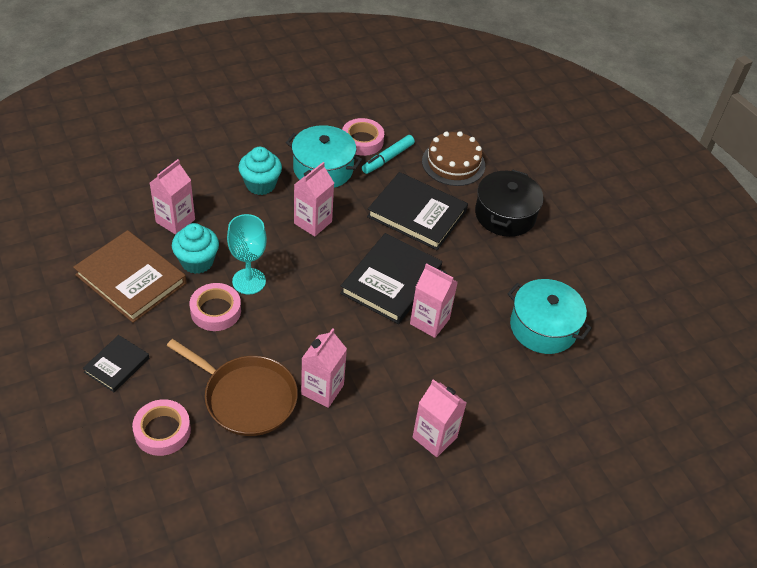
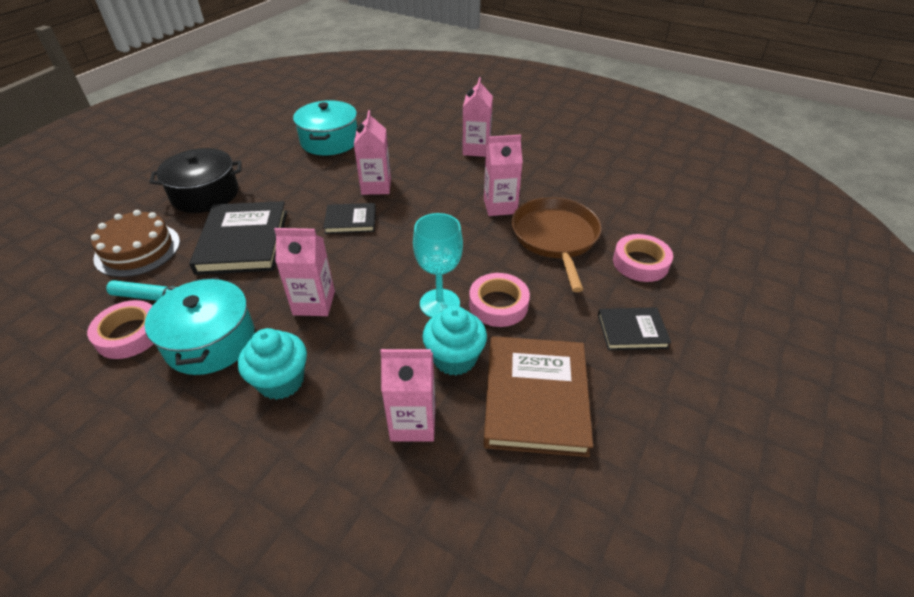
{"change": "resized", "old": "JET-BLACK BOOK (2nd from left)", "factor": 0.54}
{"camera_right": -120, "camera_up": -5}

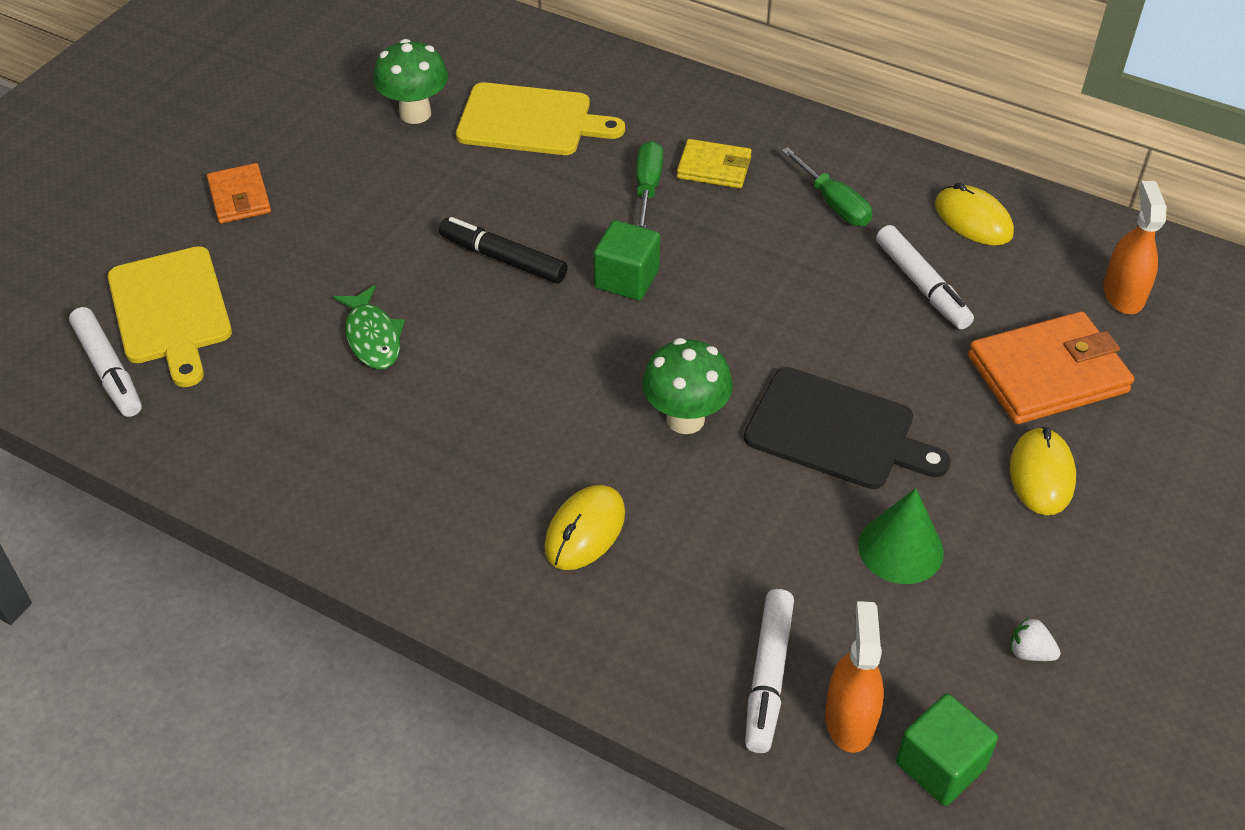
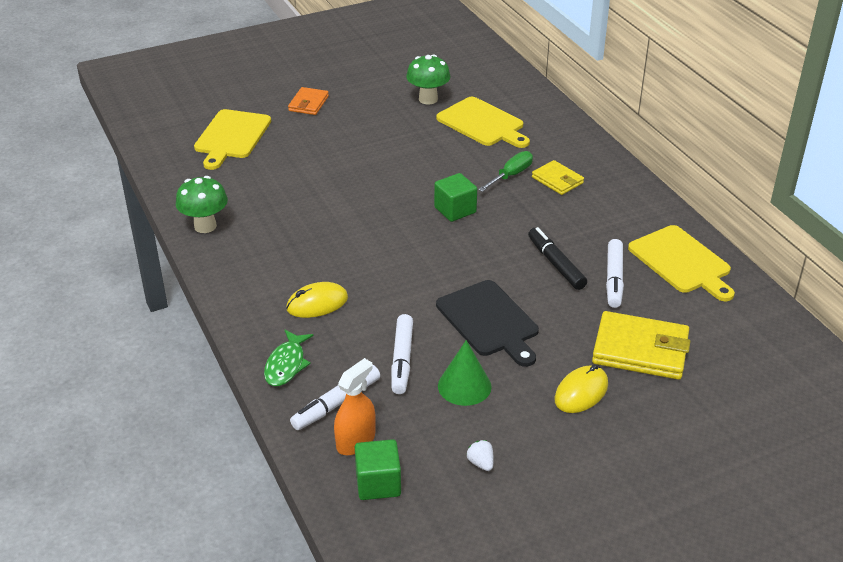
{"change": "removed", "old": "LEAF-GREEN HAND SCREWDRIVER (2nd from left)"}
{"change": "removed", "old": "BRIGHT ORANGE SPRAY CLEANER (2nd from left)"}
{"change": "moved", "old": "PURE WHITE MARKER (1st from left in the first image)", "new": "PURE WHITE MARKER (2nd from left)"}
{"change": "moved", "old": "LEAF-GREEN FISH FIGURE"}
{"change": "moved", "old": "JET-BLACK MARKER"}
{"change": "moved", "old": "LEAF-GREEN TOADSTOOL (2nd from left in the first image)", "new": "LEAF-GREEN TOADSTOOL (1st from left)"}
{"change": "replaced", "old": "GOLDEN PC MOUSE (2nd from left)", "new": "GOLDEN CHOPPING BOARD (3rd from left)"}
{"change": "recoloured", "old": "BRIGHT ORANGE CARD WALLET (2nd from left)", "new": "GOLDEN CARD WALLET (2nd from left)"}
{"camera_right": 35, "camera_up": -10}

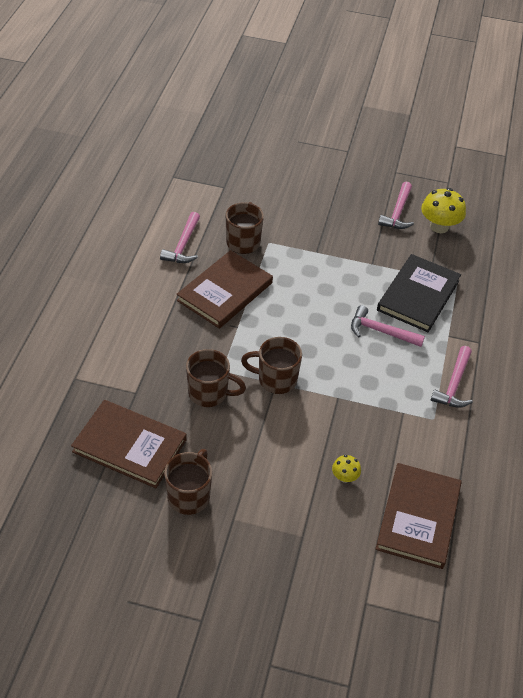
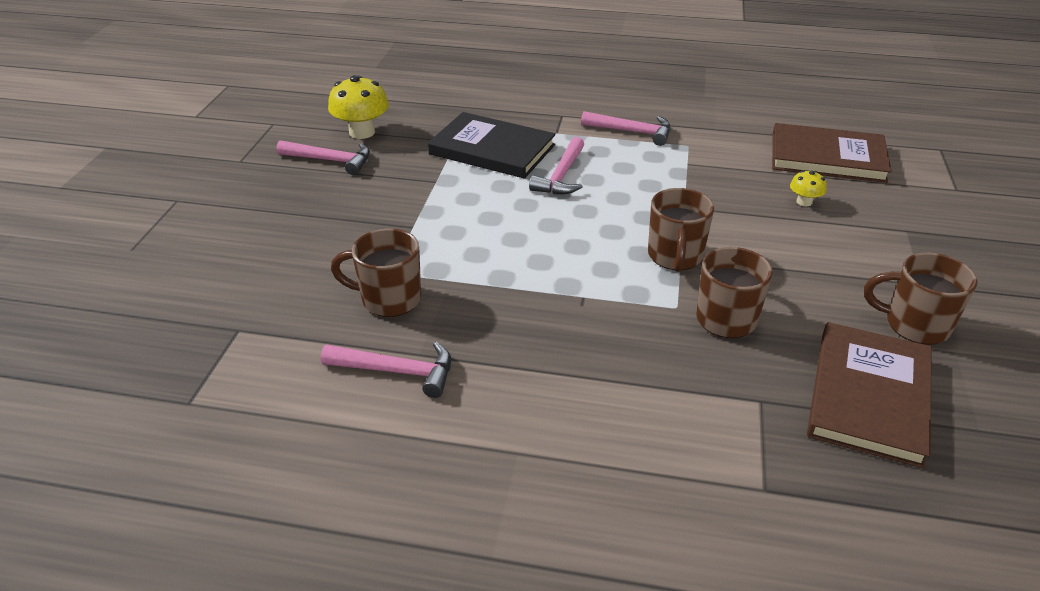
{"change": "removed", "old": "DARK BROWN BOOK (2nd from left)"}
{"camera_right": -90, "camera_up": -10}

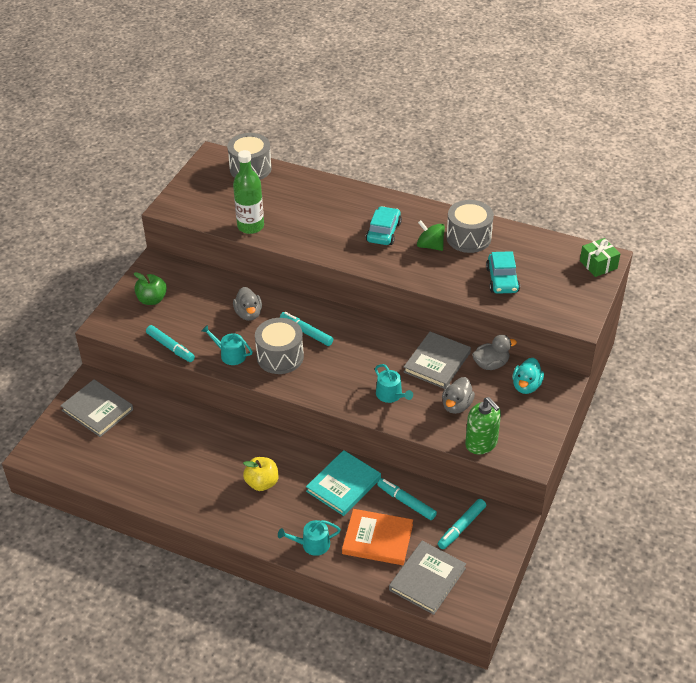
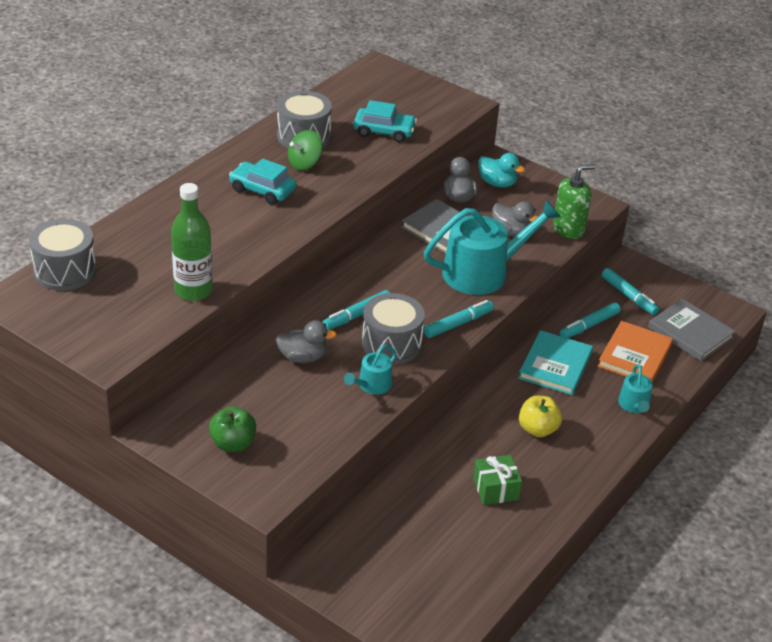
{"change": "removed", "old": "ASH-GREY BOOK (1st from left)"}
{"change": "moved", "old": "TURQUOISE MARKER (1st from left in the first image)", "new": "TURQUOISE MARKER (2nd from left)"}
{"change": "moved", "old": "LEAF-GREEN WRAPPED GIFT"}
{"change": "turned", "old": "TURQUOISE BOOK", "degrees": 60}
{"change": "resized", "old": "TURQUOISE WATERING CAN (3rd from left in the first image)", "factor": 2.09}
{"camera_right": -80, "camera_up": -5}

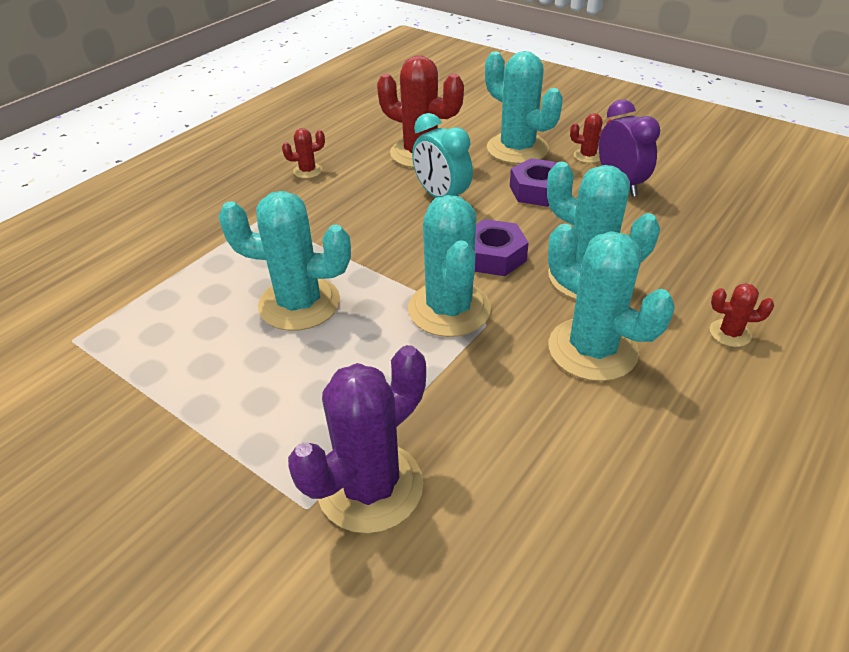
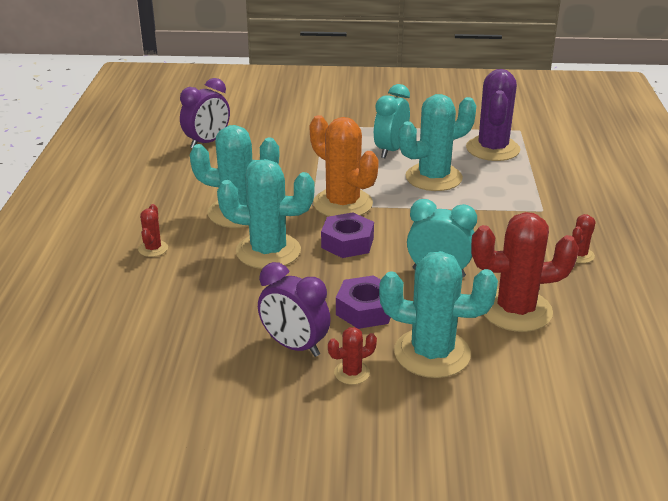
{"change": "added", "new": "ROYAL PURPLE ALARM CLOCK (1st from left)"}
{"change": "added", "new": "TURQUOISE ALARM CLOCK (1st from left)"}
{"change": "moved", "old": "ROYAL PURPLE PRICKLY PLANT"}
{"change": "recoloured", "old": "TURQUOISE PRICKLY PLANT (2nd from left)", "new": "BRIGHT ORANGE PRICKLY PLANT"}
{"change": "turned", "old": "CRIMSON PRICKLY PLANT (4th from left in the first image)", "degrees": -60}
{"camera_right": 145, "camera_up": -10}

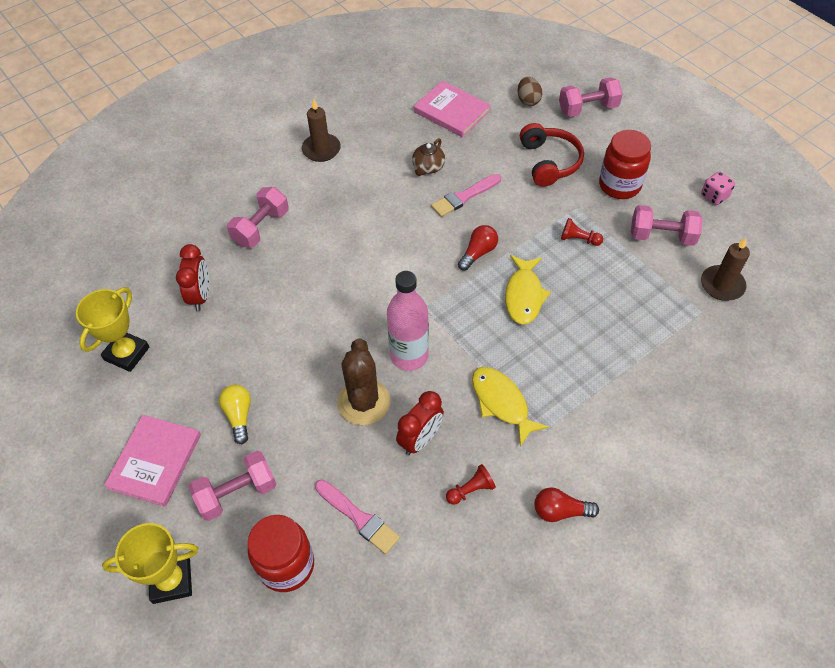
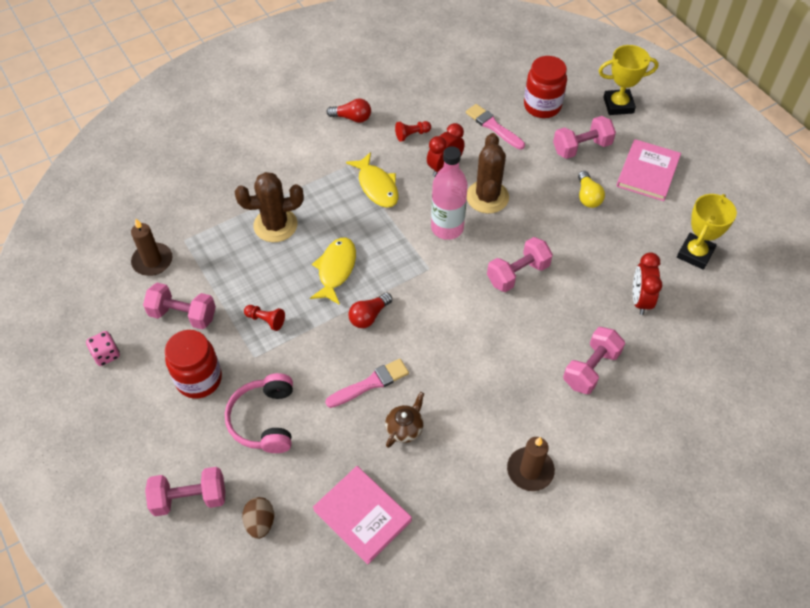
{"change": "added", "new": "DARK BROWN PRICKLY PLANT (1st from left)"}
{"change": "added", "new": "ROSE-PINK FREE WEIGHT (3rd from left)"}
{"change": "recoloured", "old": "CRIMSON OVER-EAR HEADPHONES", "new": "ROSE-PINK OVER-EAR HEADPHONES"}
{"camera_right": -175, "camera_up": 0}

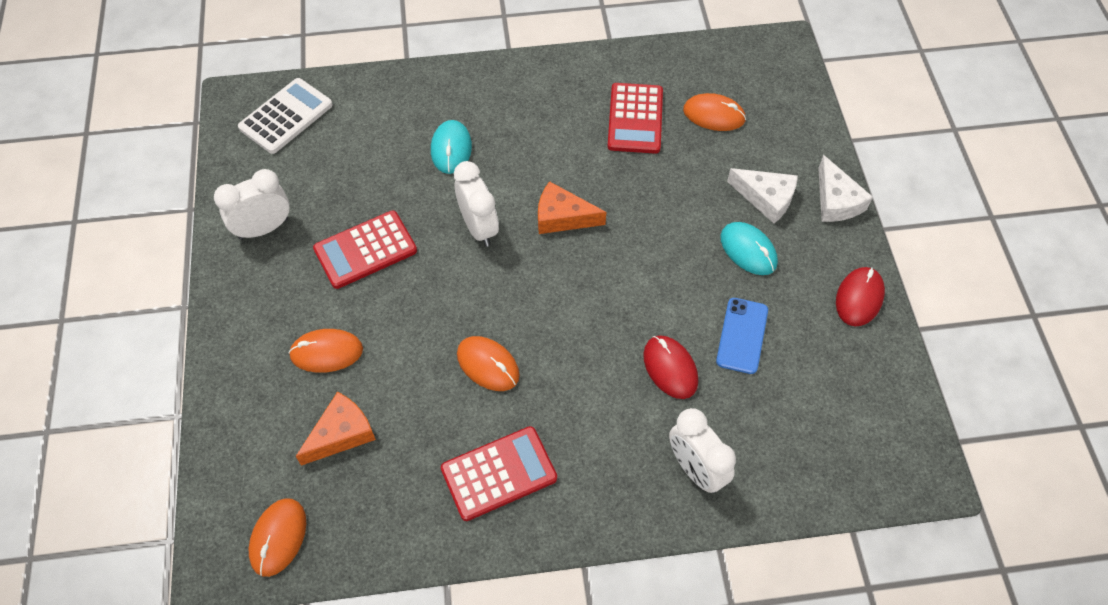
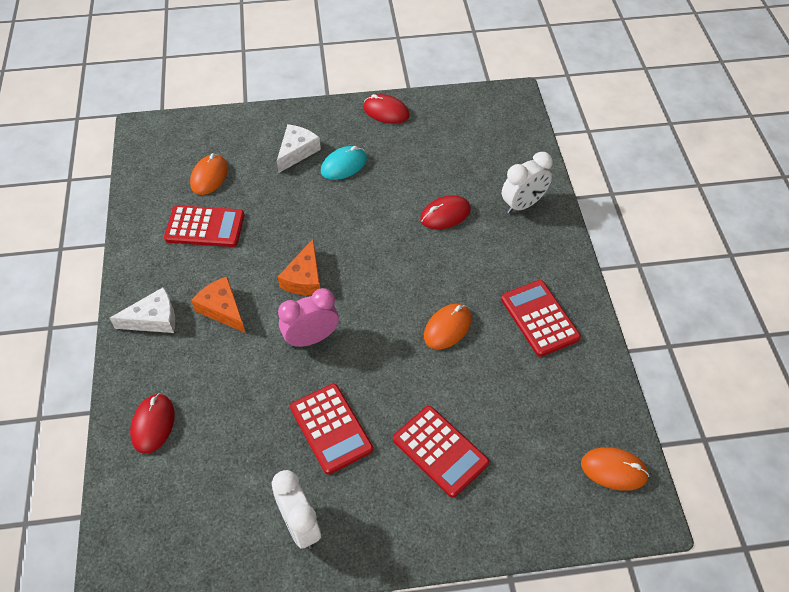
{"change": "removed", "old": "PURE WHITE POCKET CALCULATOR"}
{"change": "removed", "old": "TURQUOISE PC MOUSE (1st from left)"}
{"change": "removed", "old": "BLUE MOBILE PHONE"}
{"change": "added", "new": "CRIMSON PC MOUSE (1st from left)"}
{"change": "moved", "old": "BRIGHT ORANGE PIECE OF CHEESE (1st from left)"}
{"change": "moved", "old": "PURE WHITE PIECE OF CHEESE (2nd from left in the first image)", "new": "PURE WHITE PIECE OF CHEESE (1st from left)"}
{"change": "replaced", "old": "BRIGHT ORANGE PC MOUSE (2nd from left)", "new": "CRIMSON POCKET CALCULATOR (3rd from left)"}
{"change": "recoloured", "old": "PURE WHITE ALARM CLOCK (2nd from left)", "new": "ROSE-PINK ALARM CLOCK"}
{"camera_right": -90, "camera_up": -5}

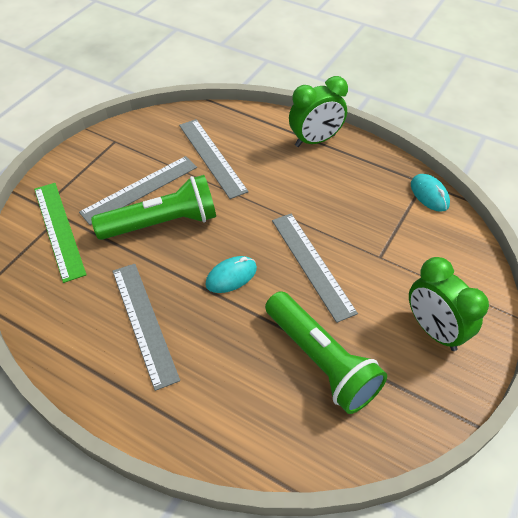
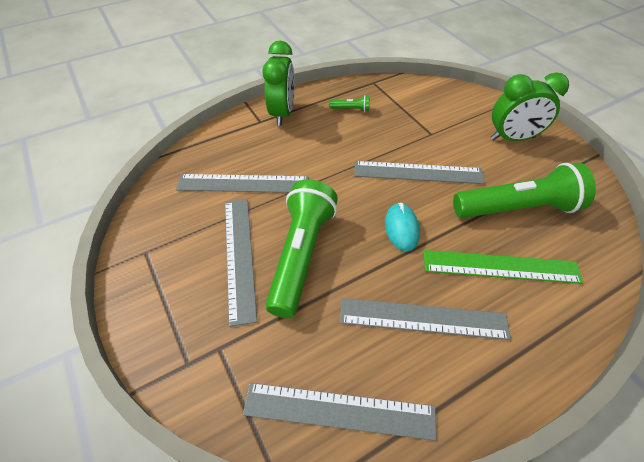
{"change": "removed", "old": "TURQUOISE PC MOUSE (2nd from left)"}
{"change": "added", "new": "ASH-GREY RULER (3rd from left)"}
{"change": "added", "new": "LEAF-GREEN POCKET TORCH (2nd from left)"}
{"change": "moved", "old": "LEAF-GREEN RULER"}
{"camera_right": -60, "camera_up": 0}

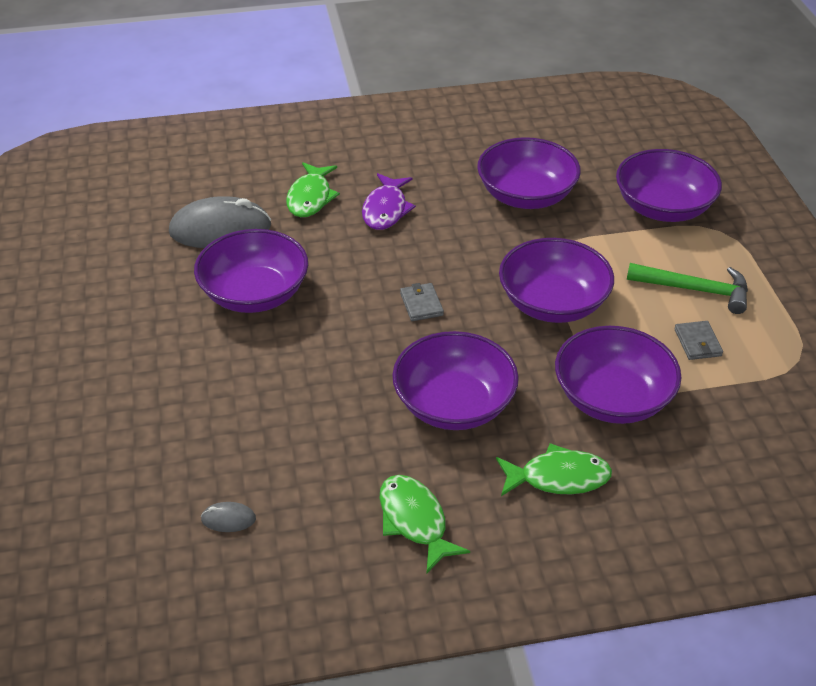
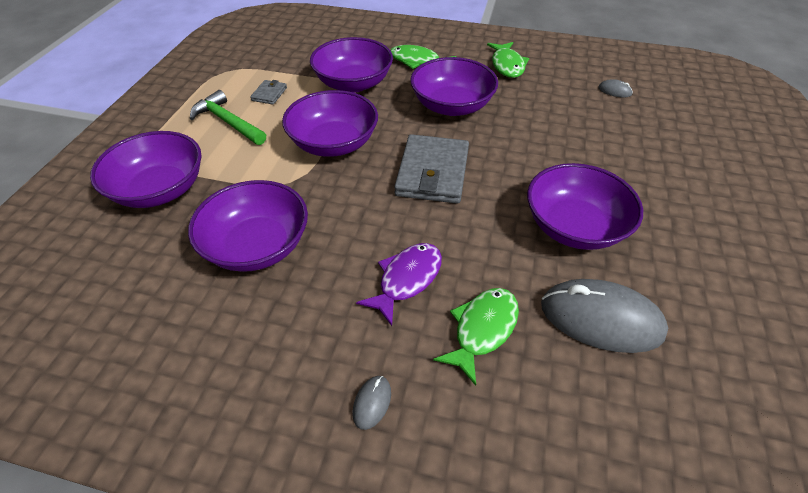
{"change": "added", "new": "ASH-GREY PC MOUSE (1st from left)"}
{"change": "resized", "old": "ASH-GREY CARD WALLET (1st from left in the first image)", "factor": 2.18}
{"camera_right": -155, "camera_up": 5}

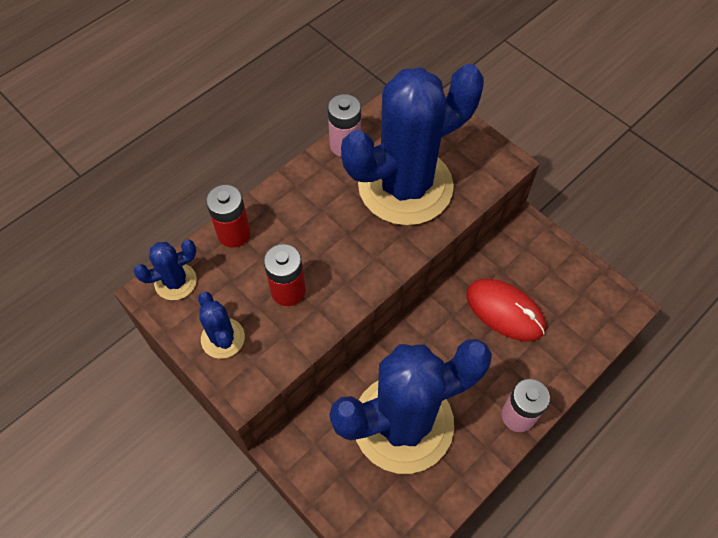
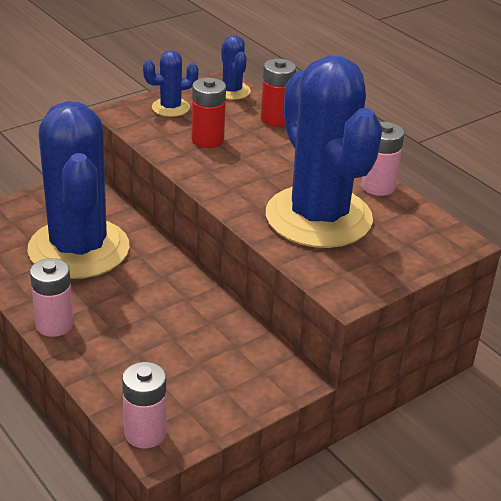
{"change": "removed", "old": "CRIMSON PC MOUSE"}
{"change": "added", "new": "ROSE-PINK AA BATTERY (2nd from left)"}
{"camera_right": 95, "camera_up": -25}

